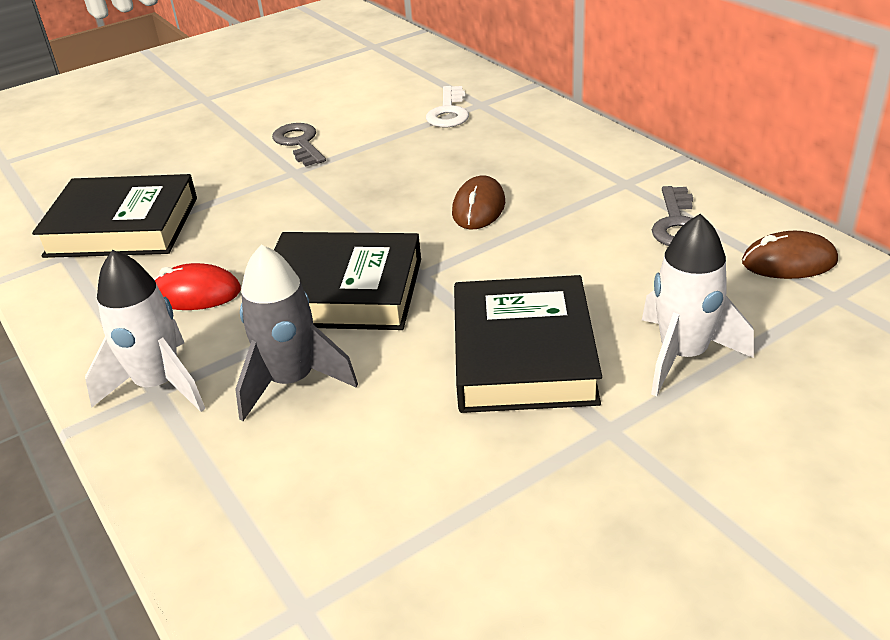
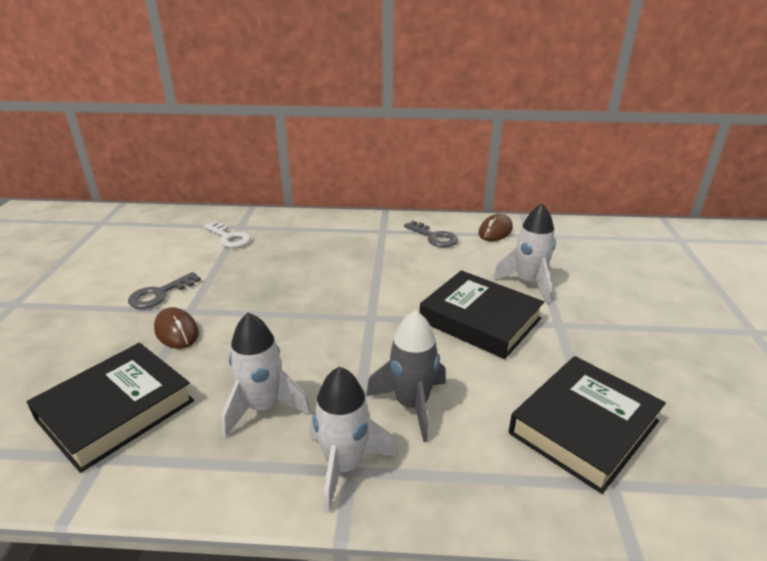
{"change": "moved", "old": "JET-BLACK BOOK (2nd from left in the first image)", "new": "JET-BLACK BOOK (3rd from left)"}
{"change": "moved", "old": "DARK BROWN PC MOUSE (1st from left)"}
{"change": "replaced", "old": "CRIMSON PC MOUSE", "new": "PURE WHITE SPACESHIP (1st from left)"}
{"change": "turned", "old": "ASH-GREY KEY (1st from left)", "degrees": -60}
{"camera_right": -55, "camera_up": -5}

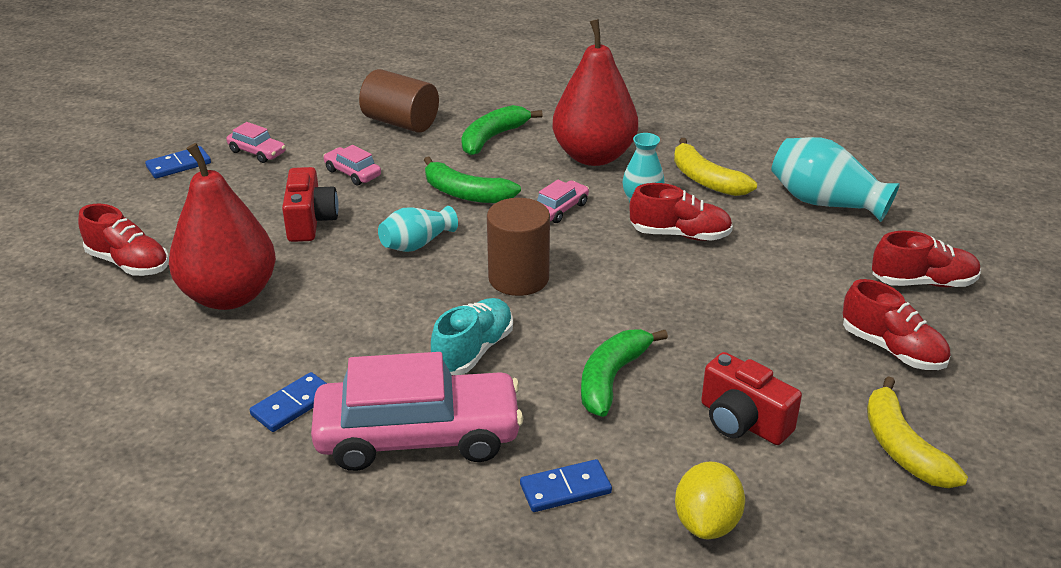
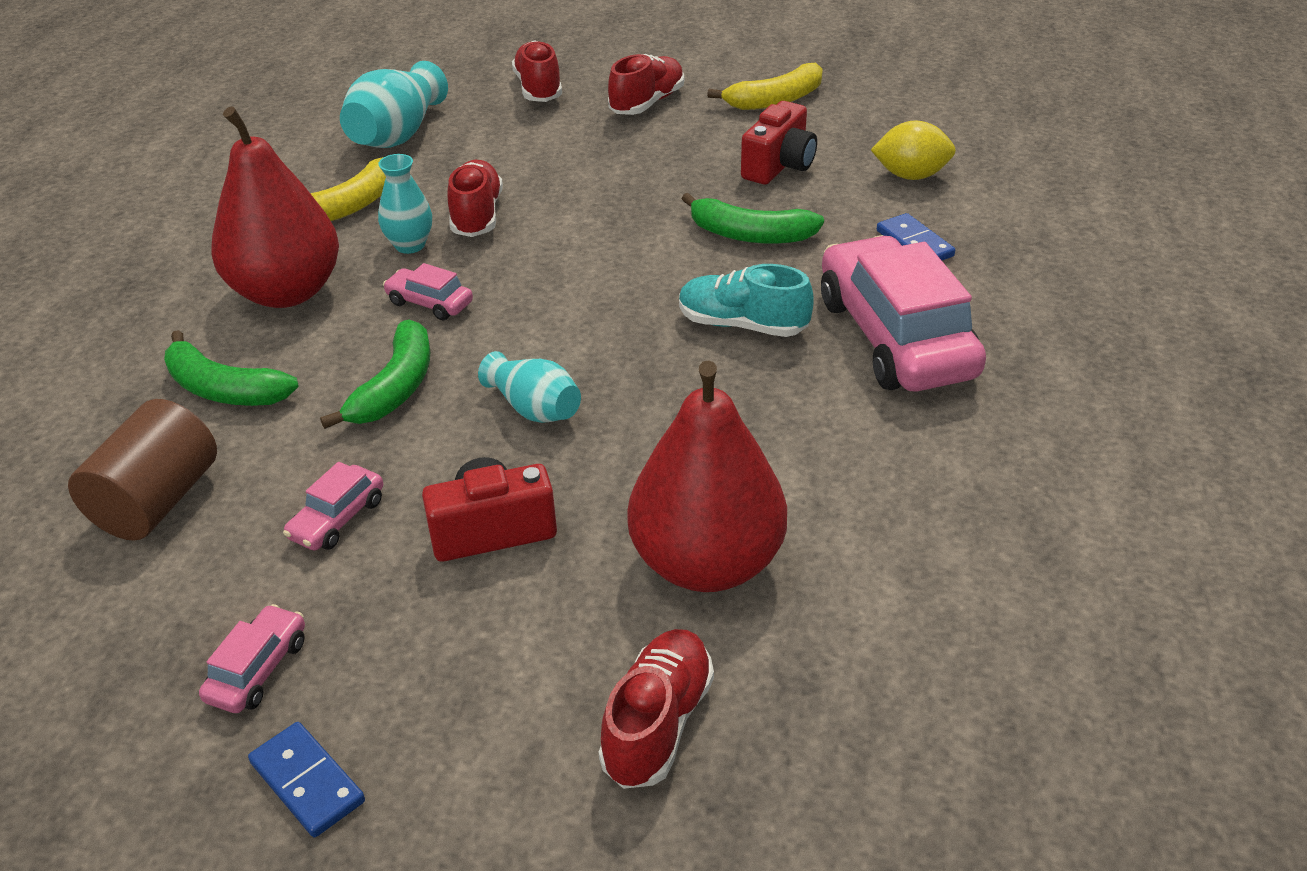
{"change": "removed", "old": "BLUE DOMINO PIECE (2nd from left)"}
{"change": "removed", "old": "DARK BROWN CYLINDER (2nd from left)"}
{"camera_right": -100, "camera_up": 5}

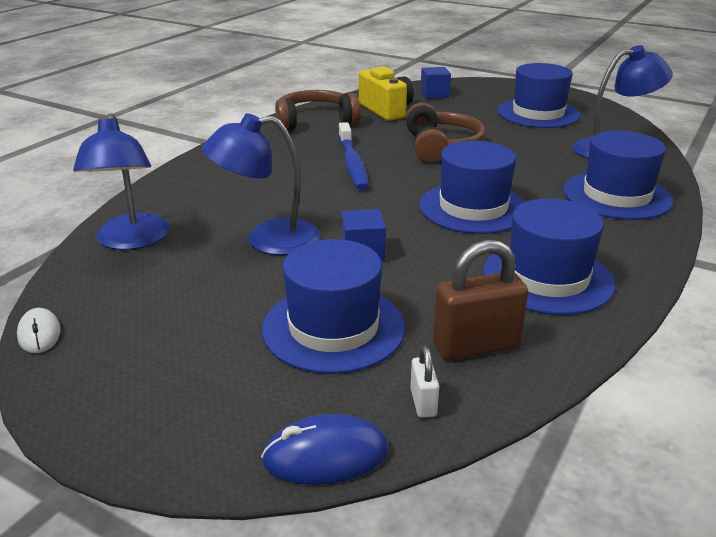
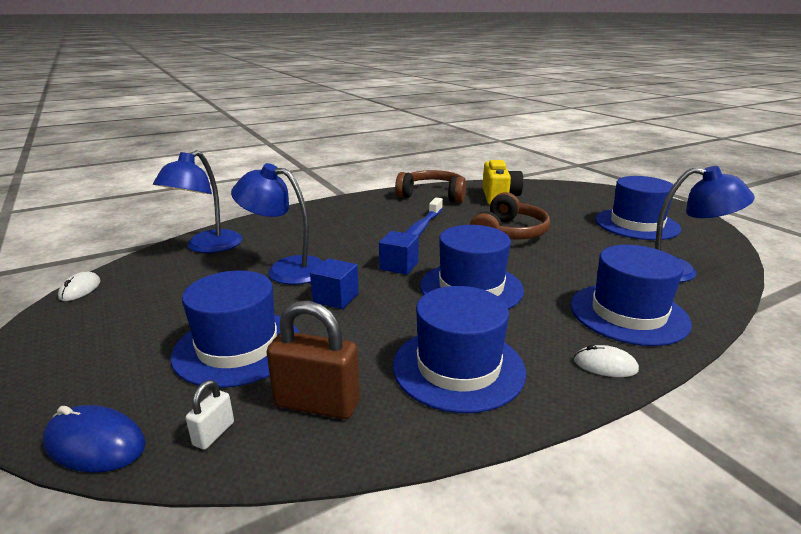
{"change": "added", "new": "PURE WHITE PC MOUSE (2nd from left)"}
{"change": "moved", "old": "BLUE SOLID CUBE (2nd from left)"}
{"camera_right": 30, "camera_up": -5}

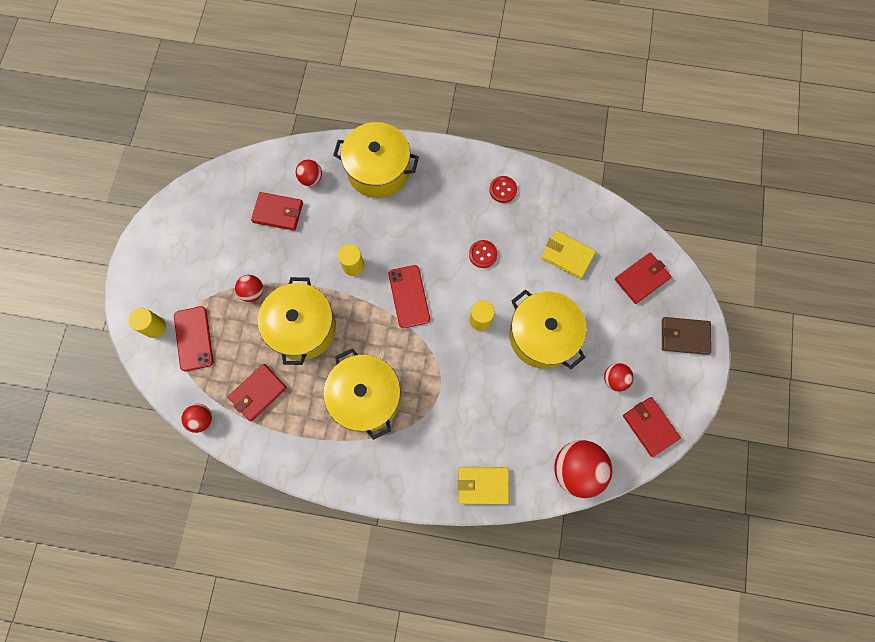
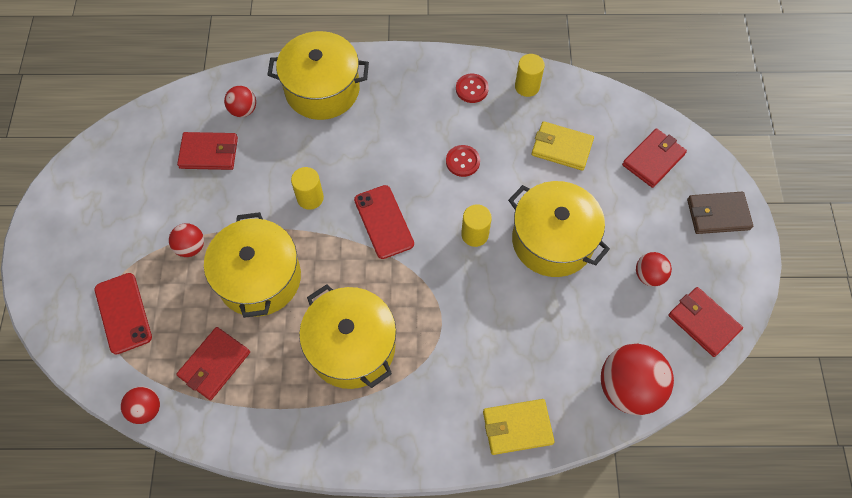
{"change": "moved", "old": "GOLDEN CYLINDER (1st from left in the first image)", "new": "GOLDEN CYLINDER (3rd from left)"}
{"camera_right": -10, "camera_up": -10}

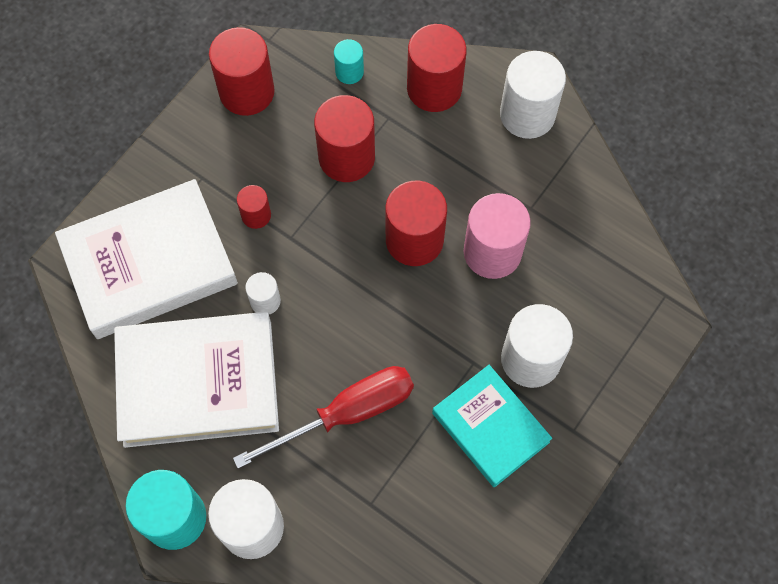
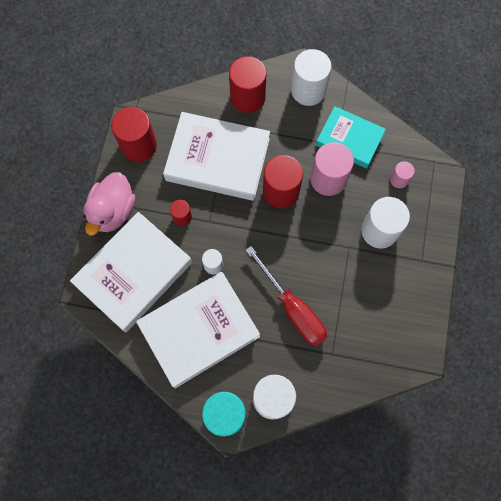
{"change": "removed", "old": "TURQUOISE CYLINDER (2nd from left)"}
{"change": "added", "new": "ROSE-PINK TOY DUCK"}
{"change": "added", "new": "ROSE-PINK CYLINDER (2nd from left)"}
{"change": "moved", "old": "TURQUOISE BOOK"}
{"change": "replaced", "old": "CRIMSON CYLINDER (3rd from left)", "new": "PURE WHITE BOOK (3rd from left)"}
{"change": "turned", "old": "CRIMSON HAND SCREWDRIVER", "degrees": 105}
{"camera_right": -25, "camera_up": 5}

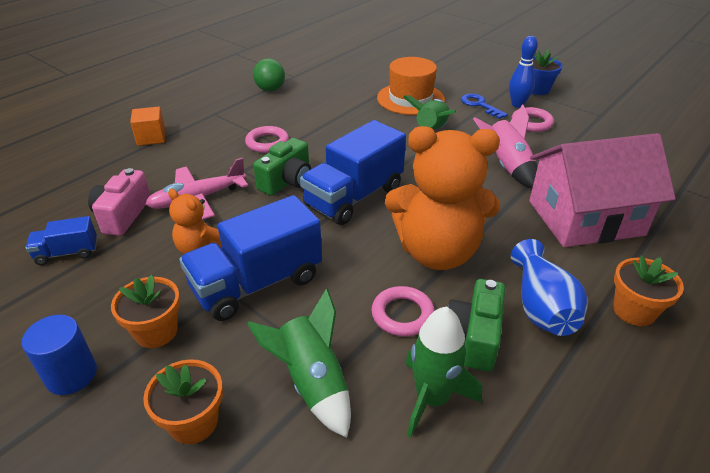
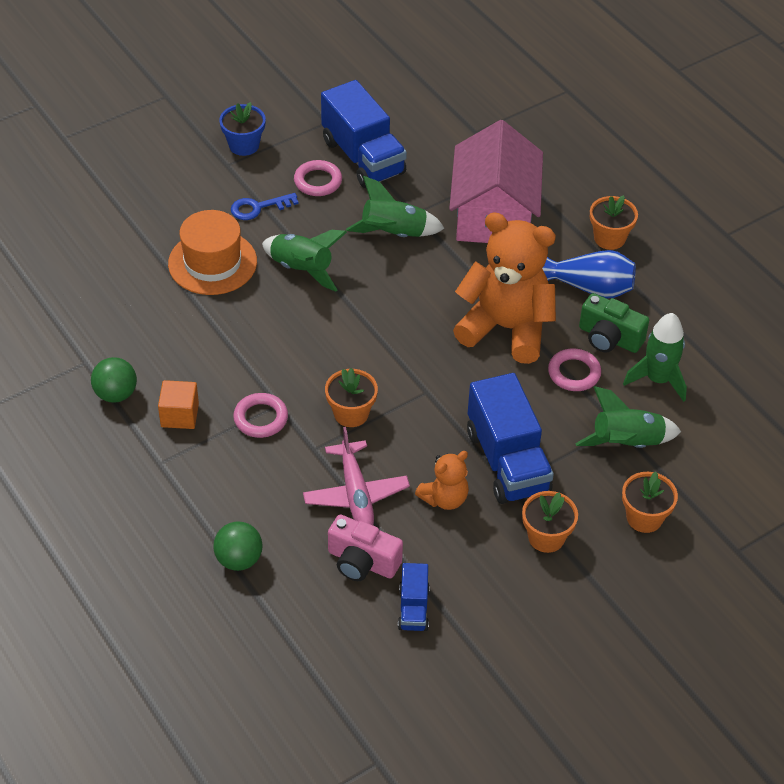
{"change": "removed", "old": "BLUE CYLINDER"}
{"change": "removed", "old": "BLUE TENPIN"}
{"change": "added", "new": "LEAF-GREEN PLAY BALL (2nd from left)"}
{"change": "moved", "old": "BRIGHT ORANGE SOLID CUBE"}
{"change": "moved", "old": "BLUE TOY TRUCK (3rd from left in the first image)", "new": "BLUE TOY TRUCK (1st from left)"}
{"change": "replaced", "old": "LEAF-GREEN PHOTO CAMERA (1st from left)", "new": "BRIGHT ORANGE POTTED PLANT (1st from left)"}
{"change": "recoloured", "old": "ROSE-PINK SPACESHIP", "new": "LEAF-GREEN SPACESHIP (2nd from left)"}
{"change": "turned", "old": "BRIGHT ORANGE STUFFED BEAR (2nd from left)", "degrees": -90}
{"camera_right": -75, "camera_up": 10}

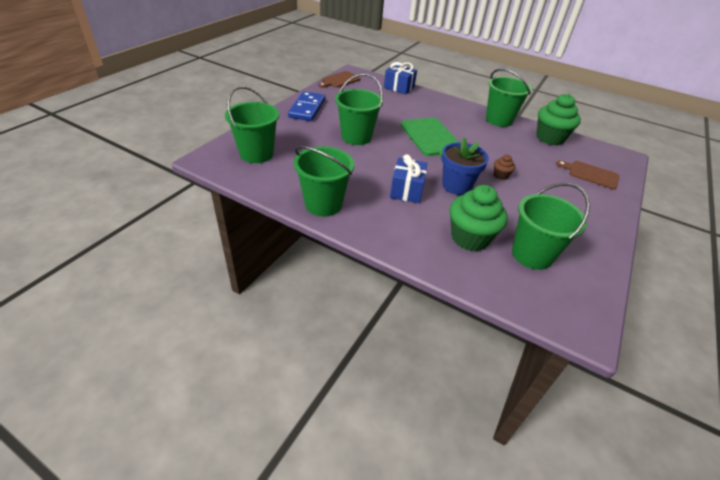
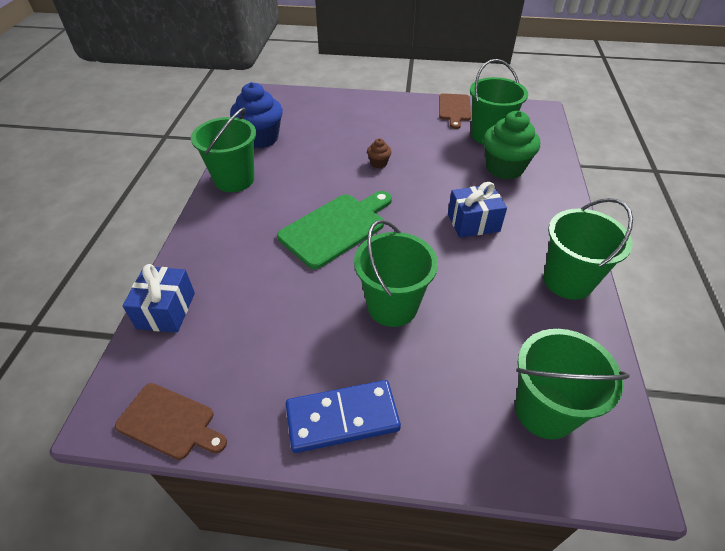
{"change": "removed", "old": "BLUE POTTED PLANT"}
{"change": "moved", "old": "DARK BROWN CHOPPING BOARD (2nd from left)"}
{"change": "recoloured", "old": "LEAF-GREEN FAIRY CAKE (2nd from left)", "new": "BLUE FAIRY CAKE"}
{"camera_right": -110, "camera_up": 5}

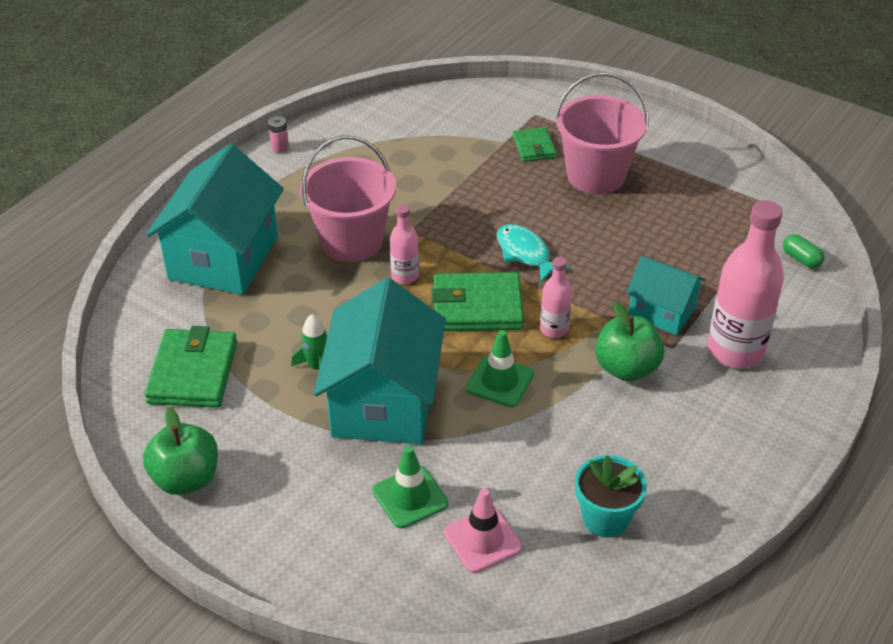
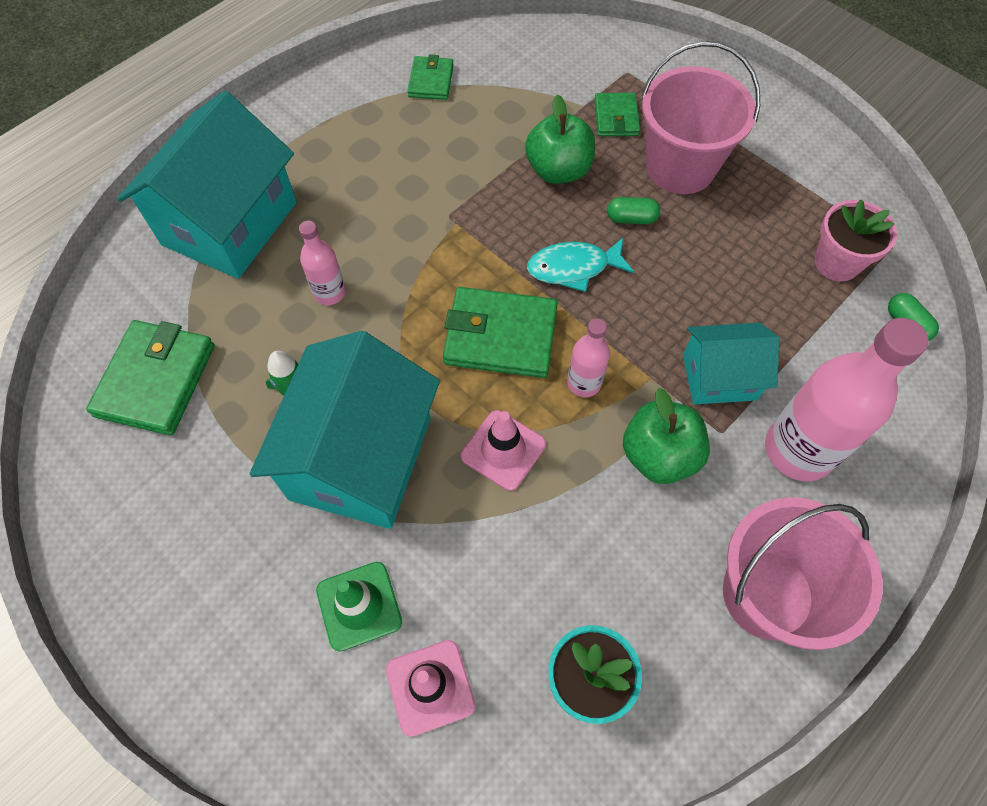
{"change": "removed", "old": "ROSE-PINK AA BATTERY"}
{"change": "added", "new": "LEAF-GREEN CARD WALLET (2nd from left)"}
{"change": "added", "new": "LEAF-GREEN CAPSULE (1st from left)"}
{"change": "added", "new": "ROSE-PINK POTTED PLANT"}
{"change": "moved", "old": "LEAF-GREEN APPLE (1st from left)"}
{"change": "moved", "old": "ROSE-PINK BUCKET (1st from left in the first image)", "new": "ROSE-PINK BUCKET (2nd from left)"}
{"change": "moved", "old": "ROSE-PINK FLASK (1st from left)"}
{"change": "recoloured", "old": "LEAF-GREEN TRAFFIC CONE (2nd from left)", "new": "ROSE-PINK TRAFFIC CONE (2nd from left)"}
{"change": "turned", "old": "TURQUOISE FISH FIGURE", "degrees": -75}
{"change": "turned", "old": "TURQUOISE HOUSE (3rd from left)", "degrees": -45}
{"camera_right": 10, "camera_up": 20}

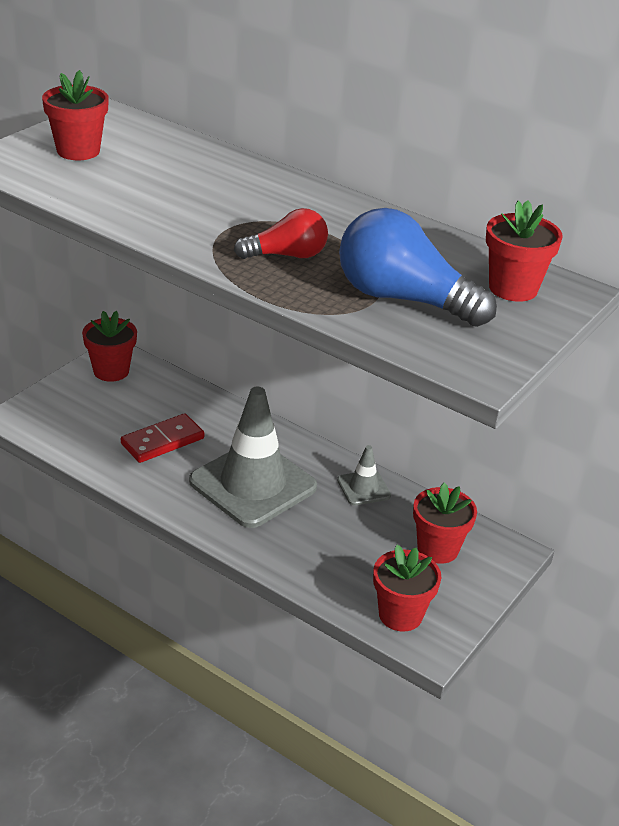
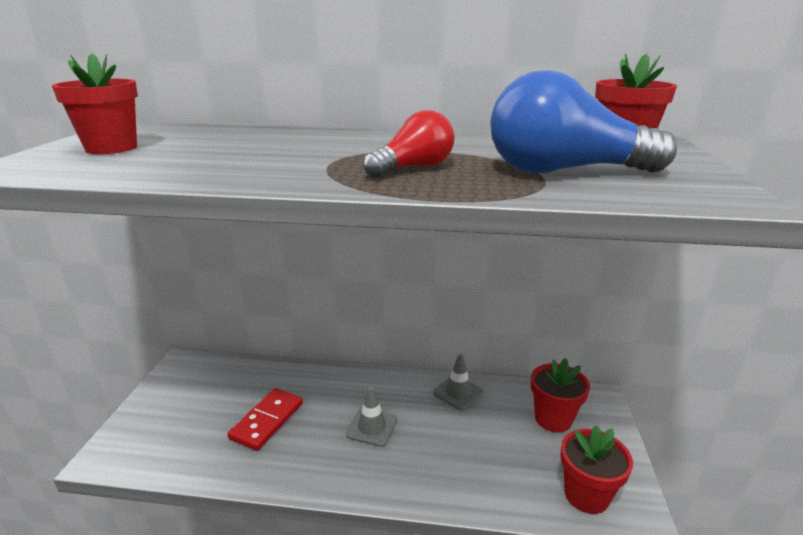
{"change": "removed", "old": "CRIMSON POTTED PLANT (2nd from left)"}
{"change": "resized", "old": "ASH-GREY TRAFFIC CONE (1st from left)", "factor": 0.46}
{"camera_right": -25, "camera_up": -10}

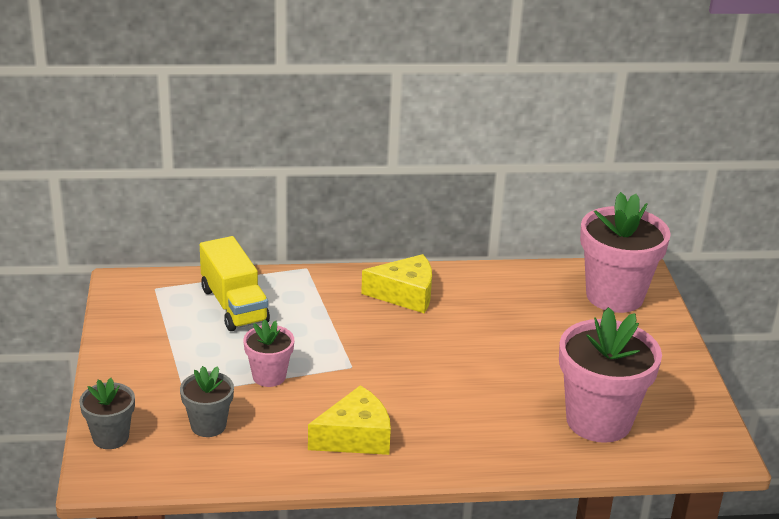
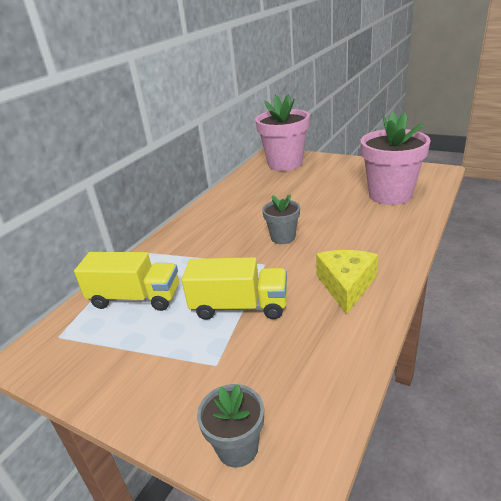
{"change": "removed", "old": "GOLDEN PIECE OF CHEESE (2nd from left)"}
{"change": "moved", "old": "ASH-GREY POTTED PLANT (2nd from left)"}
{"change": "replaced", "old": "ROSE-PINK POTTED PLANT (1st from left)", "new": "GOLDEN TOY TRUCK (2nd from left)"}
{"camera_right": -50, "camera_up": 0}

